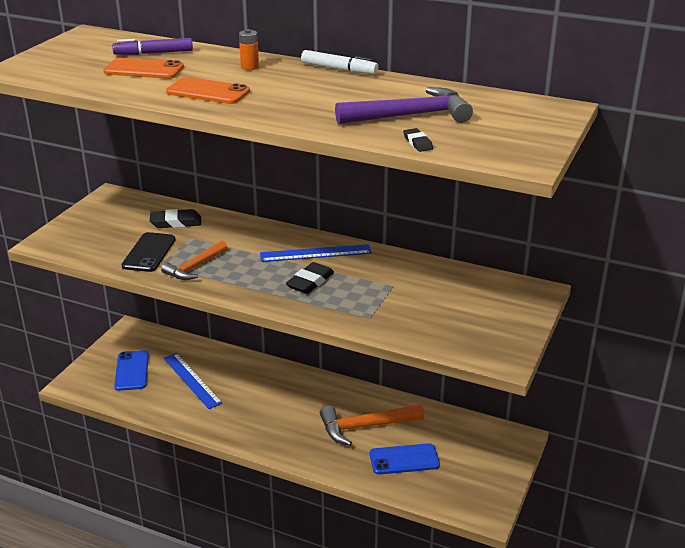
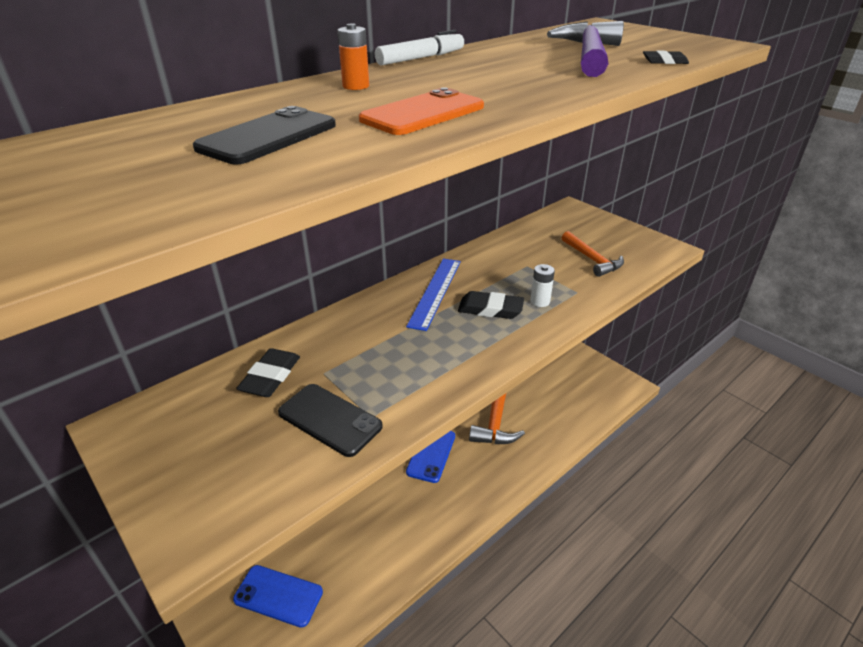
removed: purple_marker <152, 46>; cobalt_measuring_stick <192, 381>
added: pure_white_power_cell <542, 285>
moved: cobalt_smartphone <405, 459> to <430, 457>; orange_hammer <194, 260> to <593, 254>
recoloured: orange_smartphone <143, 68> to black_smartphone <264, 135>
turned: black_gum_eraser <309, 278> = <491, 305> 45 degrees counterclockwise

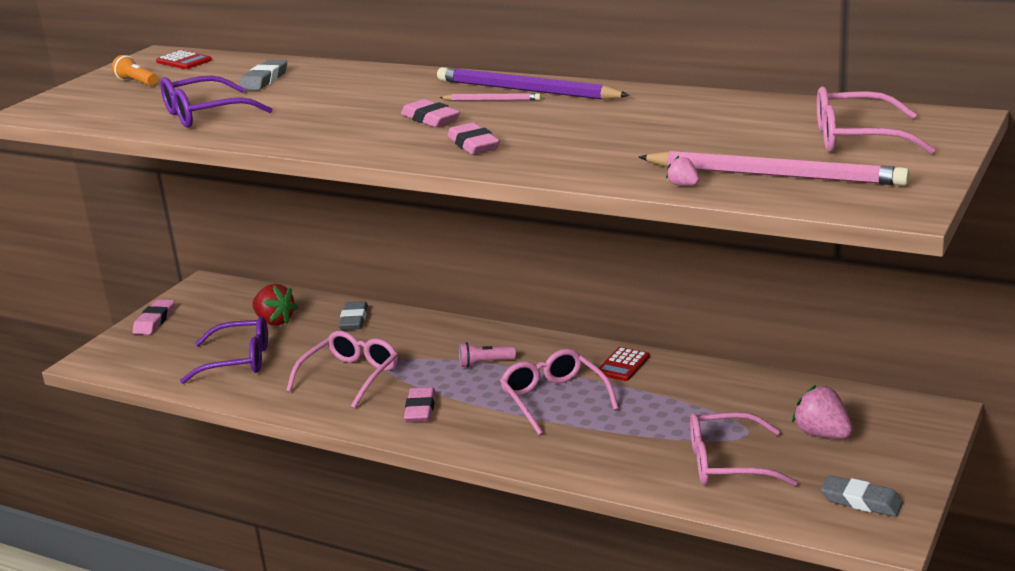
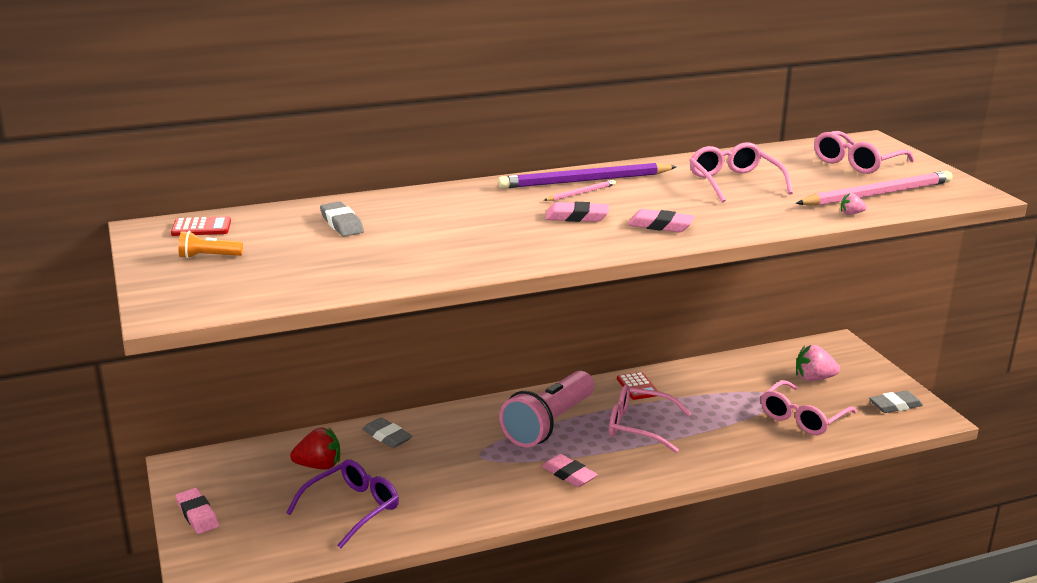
removed: purple_spectacles <216, 101>
moved: pink_spectacles <342, 370> to <741, 172>
resized: pink_flashlight <487, 355> = <546, 409> x2.46

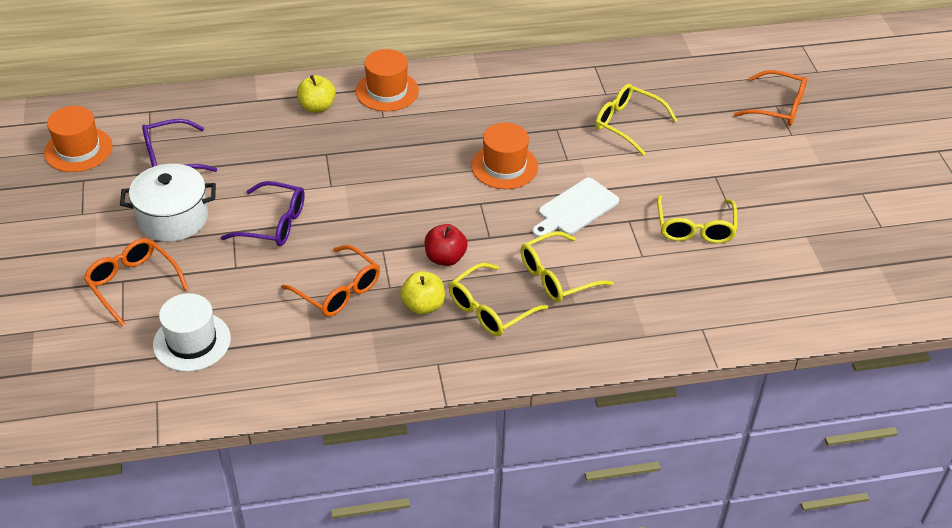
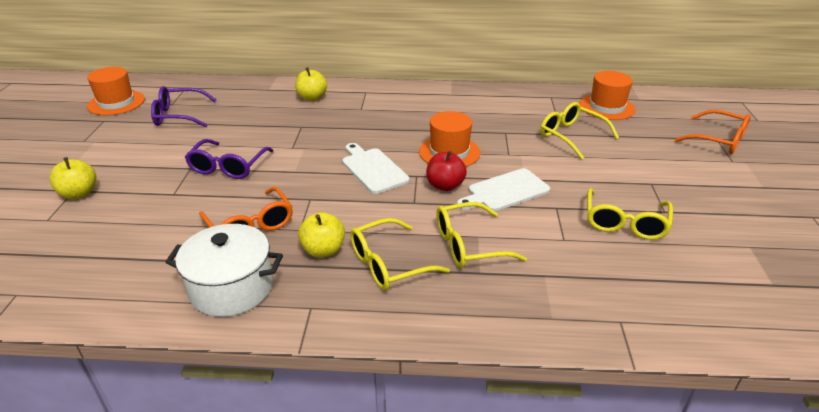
removed: pure_white_tall_hat <192, 332>
added: pure_white_chopping_board <376, 168>
moved: pure_white_stockpot <168, 203> to <224, 270>; red_apple_fruit <446, 245> to <446, 171>; orange_tall_hat <387, 80> to <607, 95>
replaced: orange_spectacles <136, 282> to bright_yellow_apple_fruit <73, 178>
turned: purple_spectacles <263, 213> = <229, 159> 75 degrees clockwise

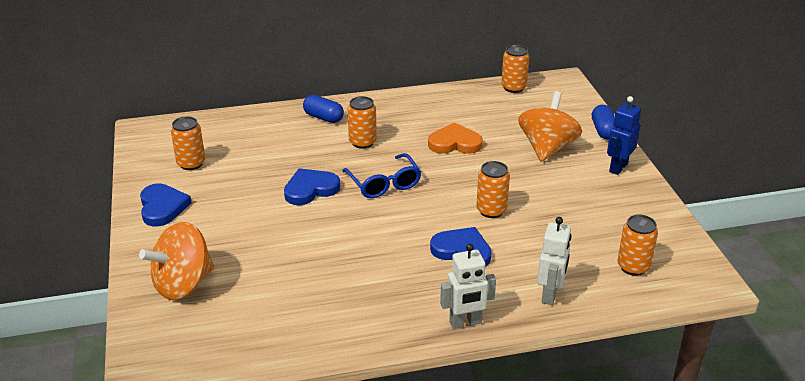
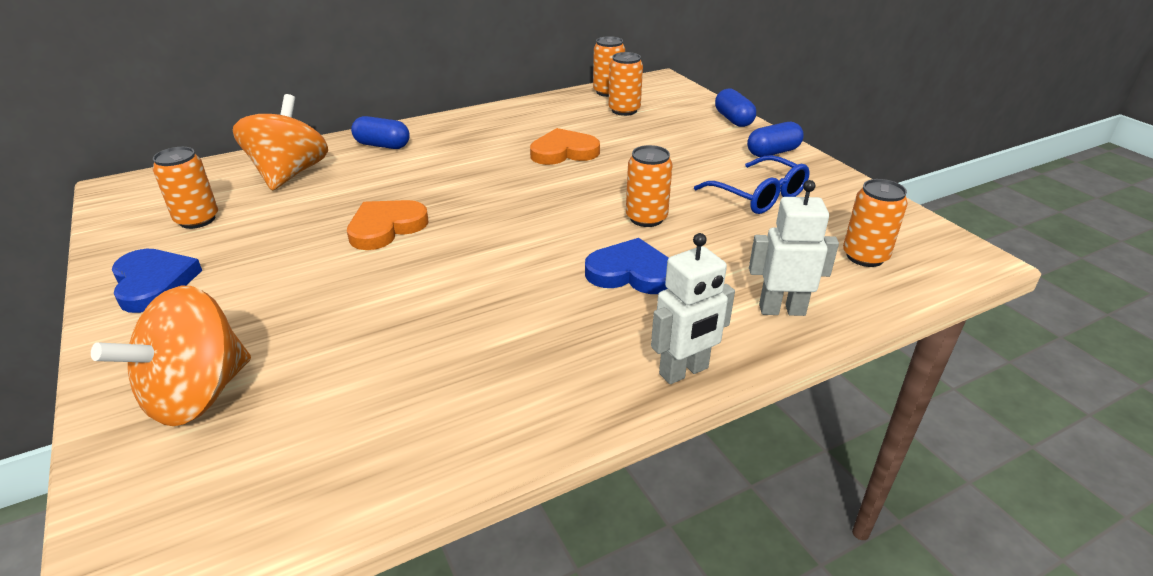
moved: orange_whirligig <550, 126> to <280, 142>; orange_tin <362, 122> to <625, 84>; cobalt_spectacles <381, 175> to <752, 184>
replaced: cobalt_toy_robot <624, 135> to cobalt_capsule <775, 139>
recoloured: cobalt_love_heart <312, 186> to orange_love_heart <388, 225>
turned: pure_white_toy_robot <554, 261> = <794, 248> 90 degrees counterclockwise

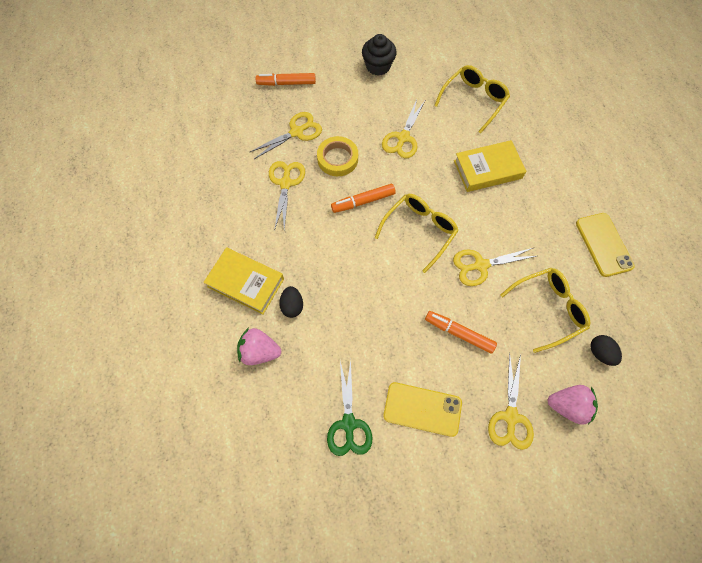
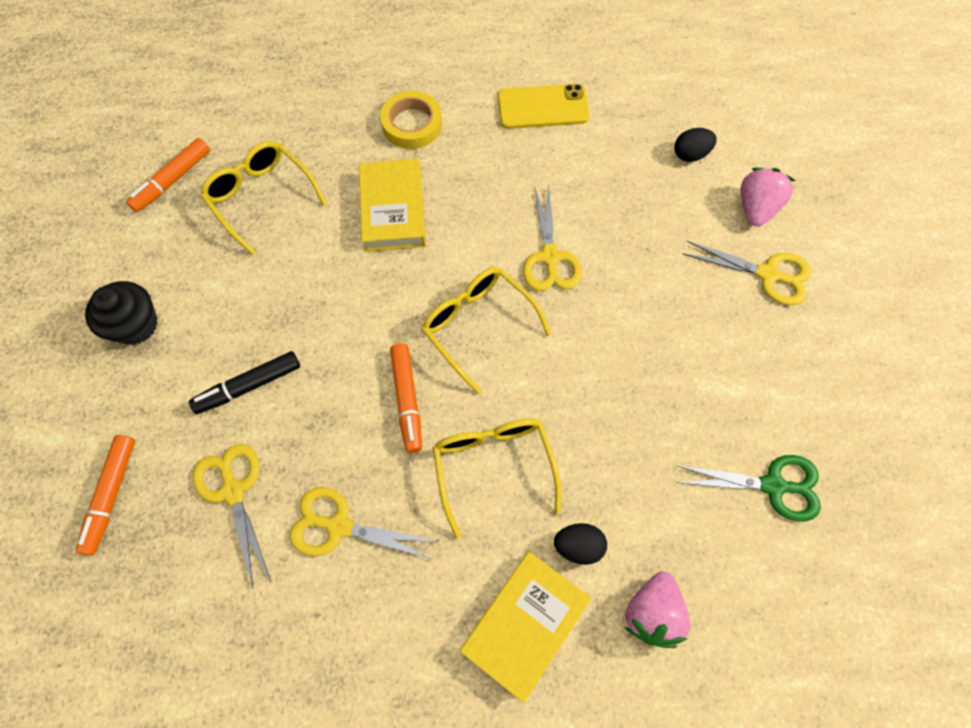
removed: bright_yellow_shears <403, 128>; bright_yellow_smartphone <422, 409>
added: black_marker <244, 382>
moved: orange_marker <461, 332> to <168, 175>; bright_yellow_roll_of_tape <337, 156> to <411, 120>; bright_yellow_spectacles <545, 310> to <497, 479>

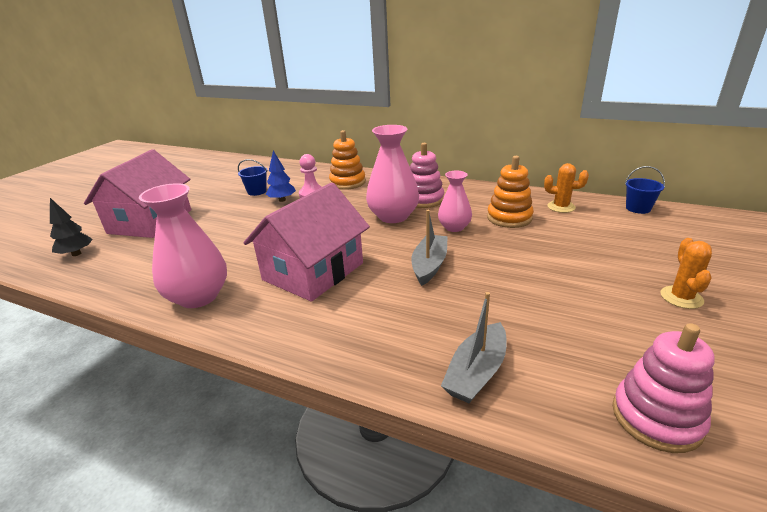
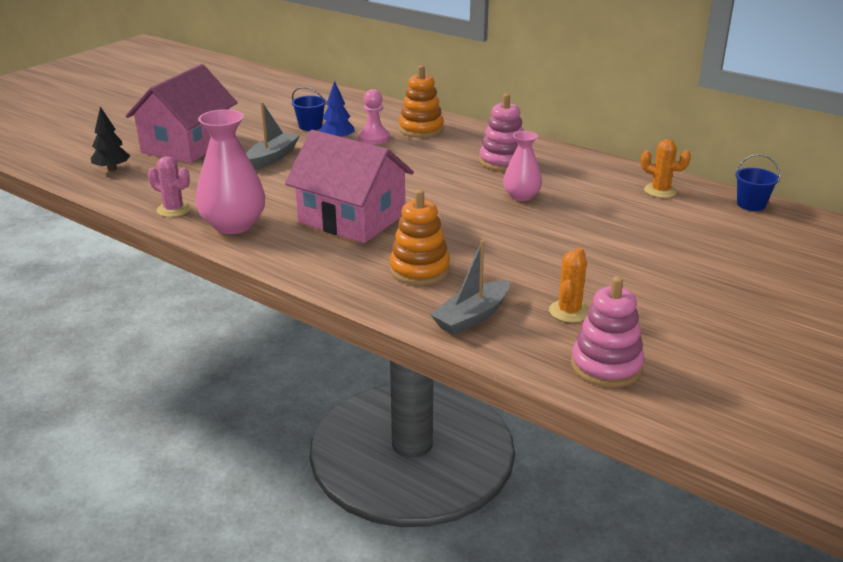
removed: pink_vase <392, 174>
added: pink_saguaro_cactus <169, 186>
moved: gray_toy_boat <429, 248> to <273, 135>; orange_stacking_toy <510, 192> to <419, 237>; orange_saguaro_cactus <686, 273> to <569, 285>
turned: pink_toy_house <307, 242> = <349, 186> 75 degrees clockwise

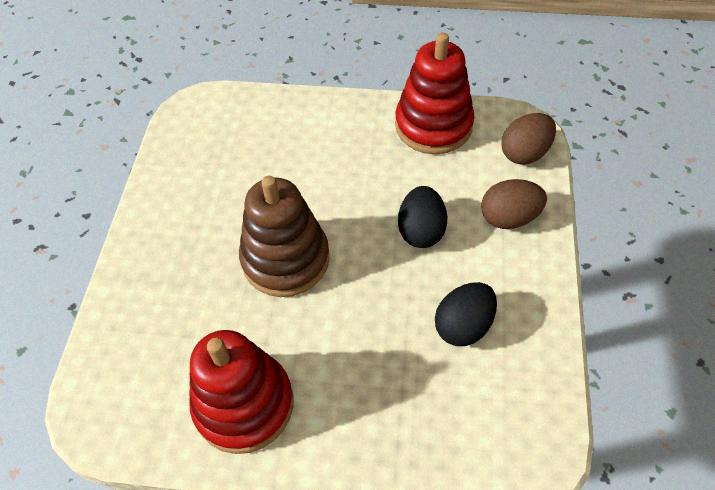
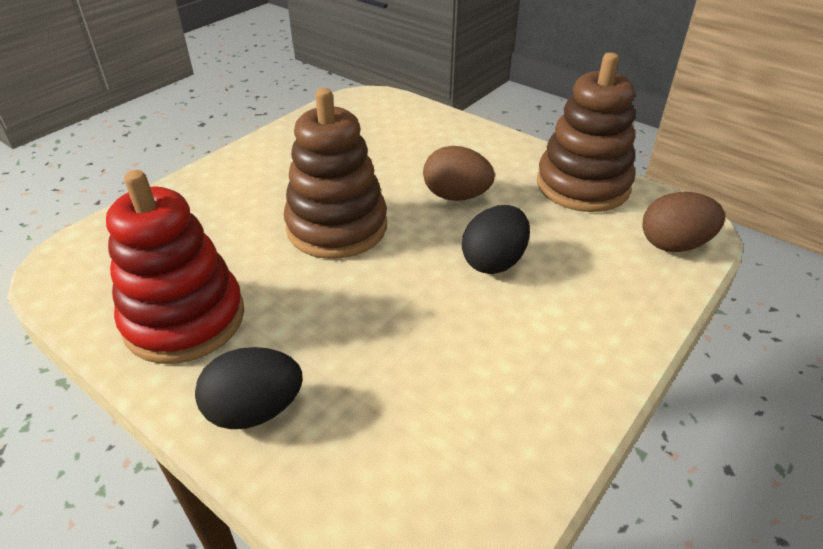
moved: black_toy_egg <466, 314> to <249, 388>; russet_toy_egg <514, 204> to <459, 173>
recoloured: red_stacking_toy <435, 93> to russet_stacking_toy <586, 132>

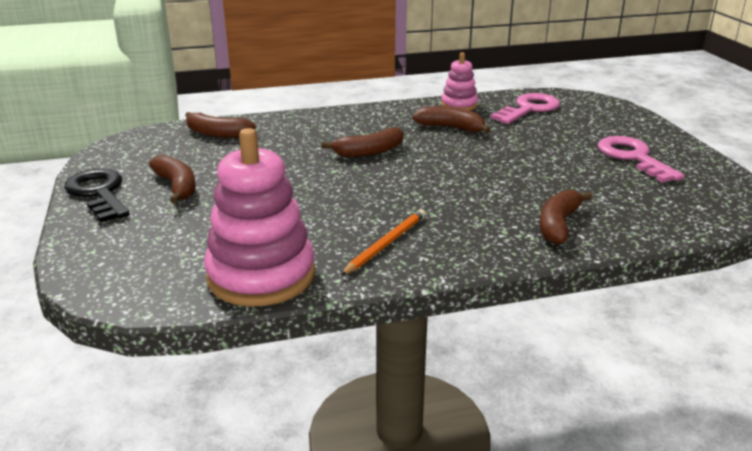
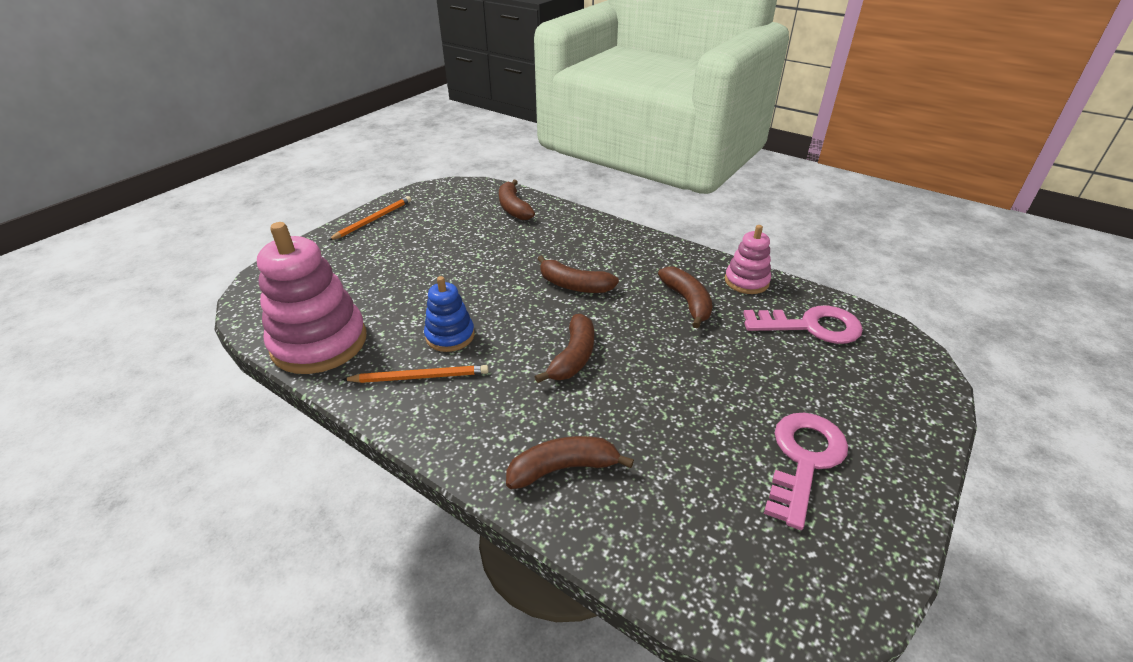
added: cobalt_stacking_toy <449, 314>
moved: russet_banana <172, 179> to <564, 348>
replaced: black_key <97, 196> to orange_lead_pencil <370, 218>

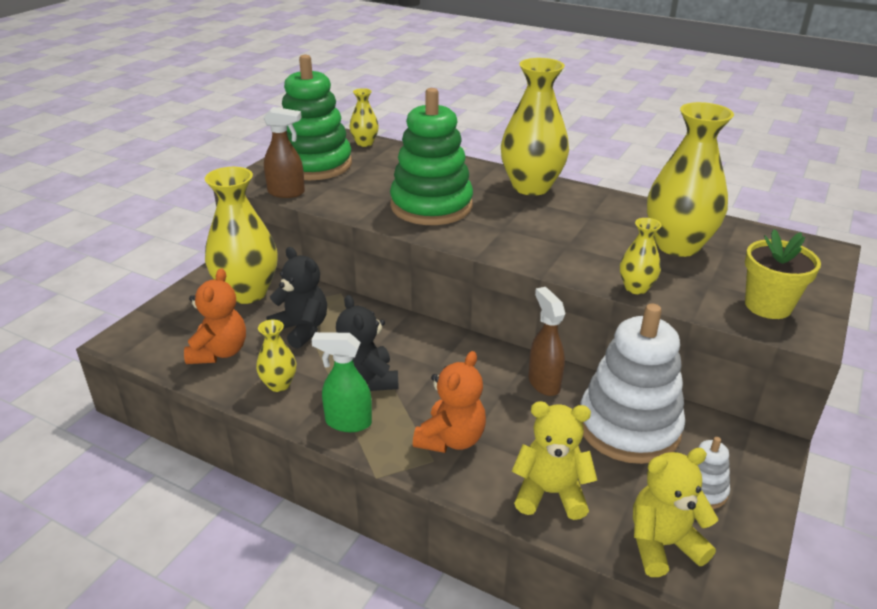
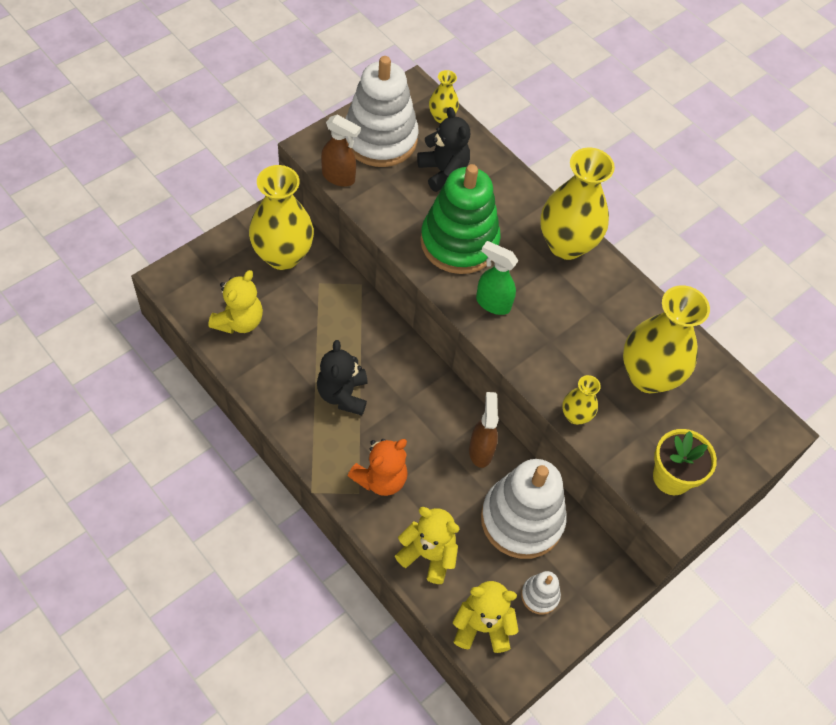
removed: bright_yellow_vase <276, 355>
moved: black_teddy <296, 298> to <443, 149>; leaf-green_sprayer <341, 382> to <497, 278>
recoloured: orange_teddy <215, 316> to bright_yellow_teddy <235, 302>; leaf-green_stacking_toy <317, 117> to pure_white_stacking_toy <382, 111>

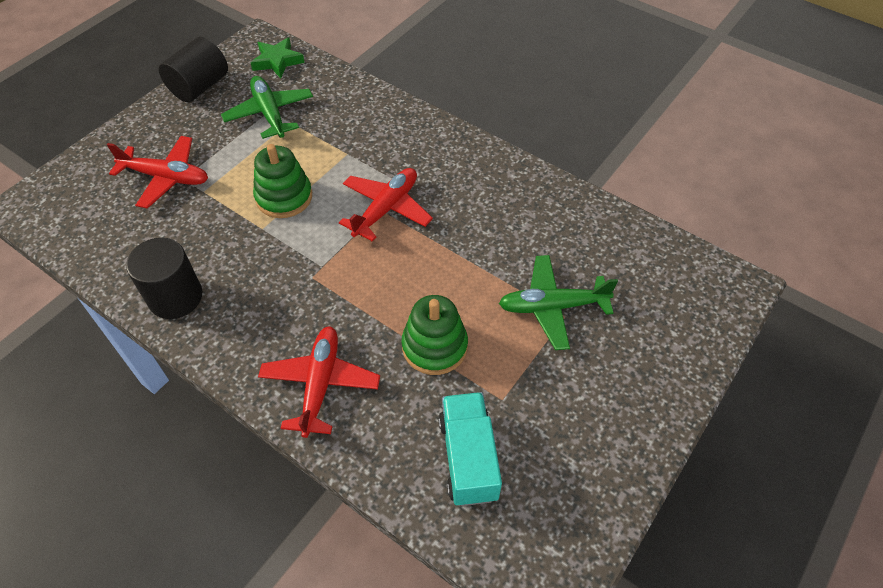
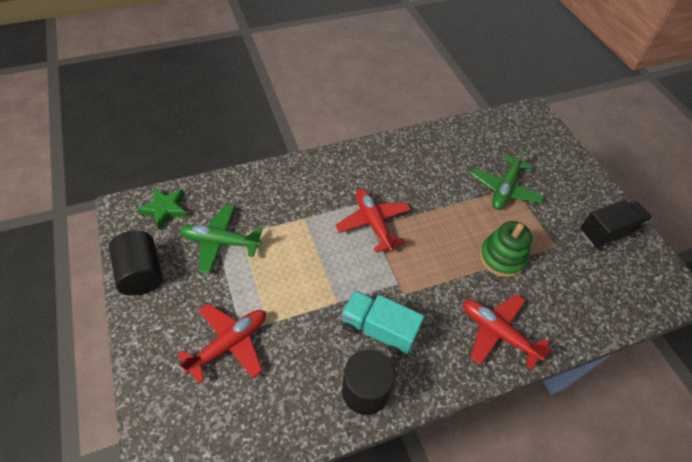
removed: leaf-green_stacking_toy <282, 181>
added: black_toy_truck <616, 225>
moved: teal_toy_truck <470, 449> to <382, 323>

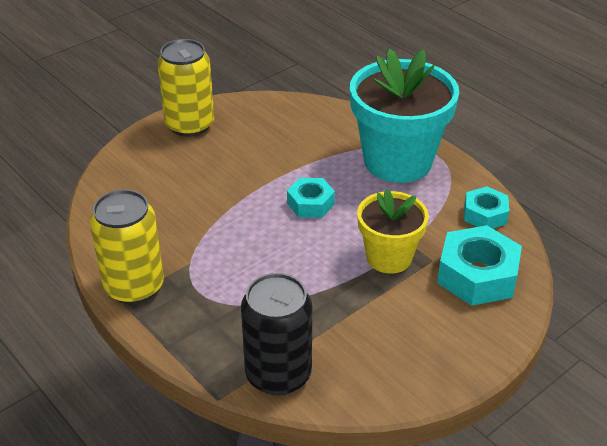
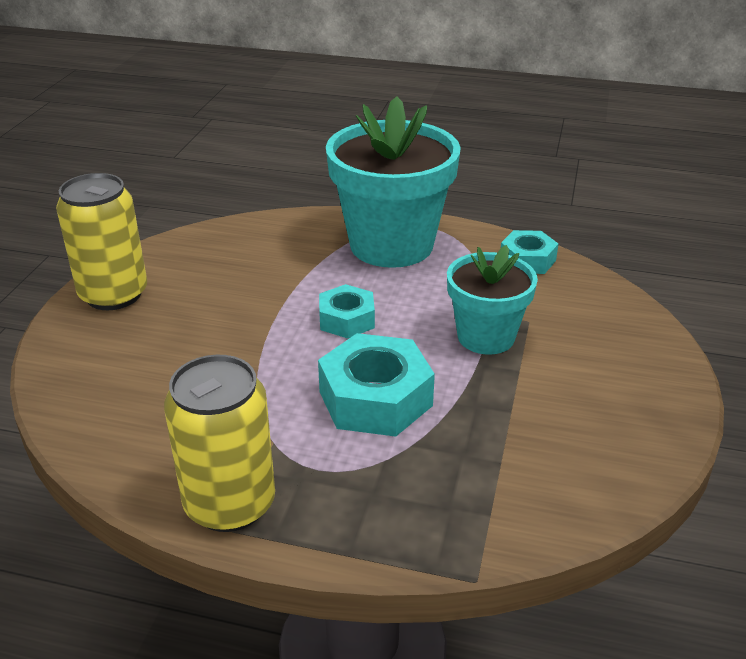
removed: black_tin <276, 334>
moved: teal_nut <479, 265> to <376, 385>
recoloured: bright_yellow_potted_plant <393, 231> to teal_potted_plant <492, 300>

